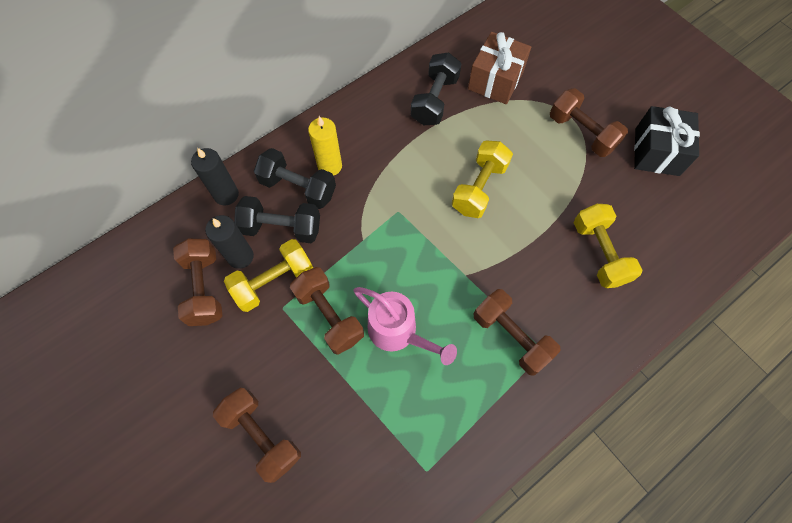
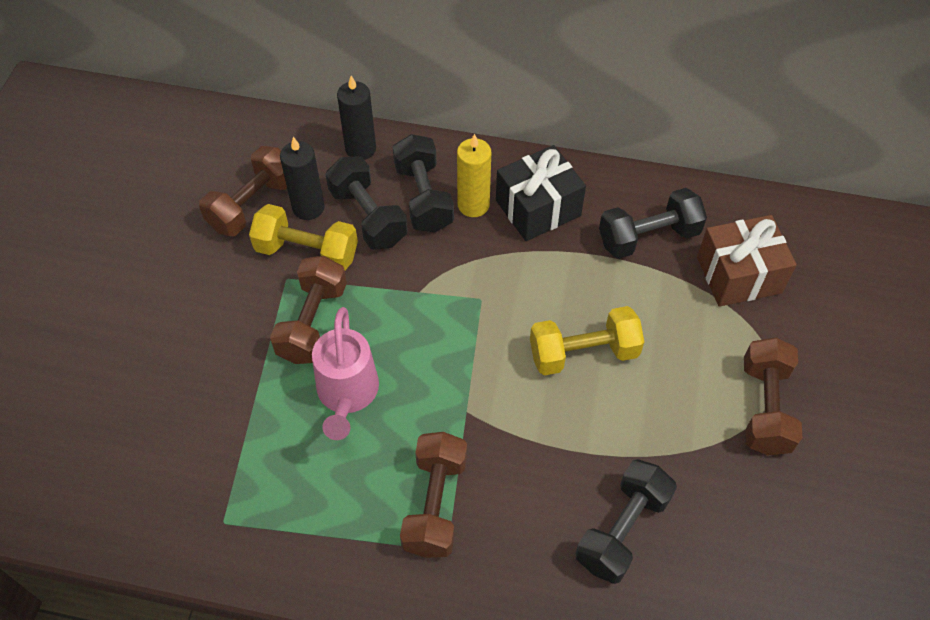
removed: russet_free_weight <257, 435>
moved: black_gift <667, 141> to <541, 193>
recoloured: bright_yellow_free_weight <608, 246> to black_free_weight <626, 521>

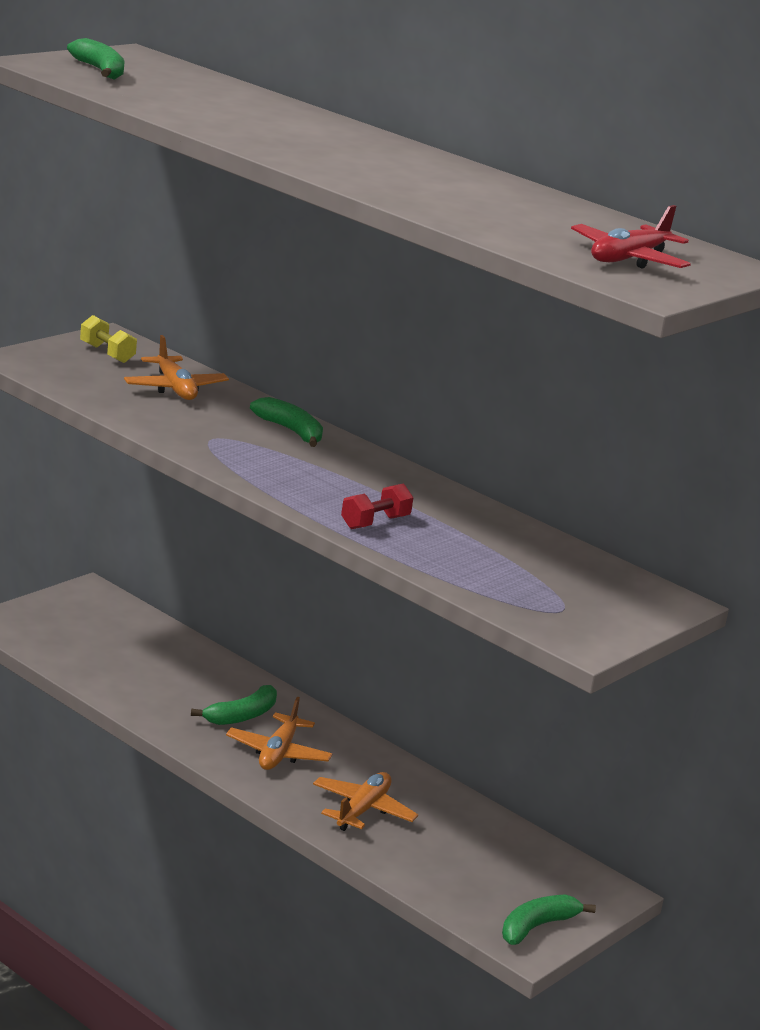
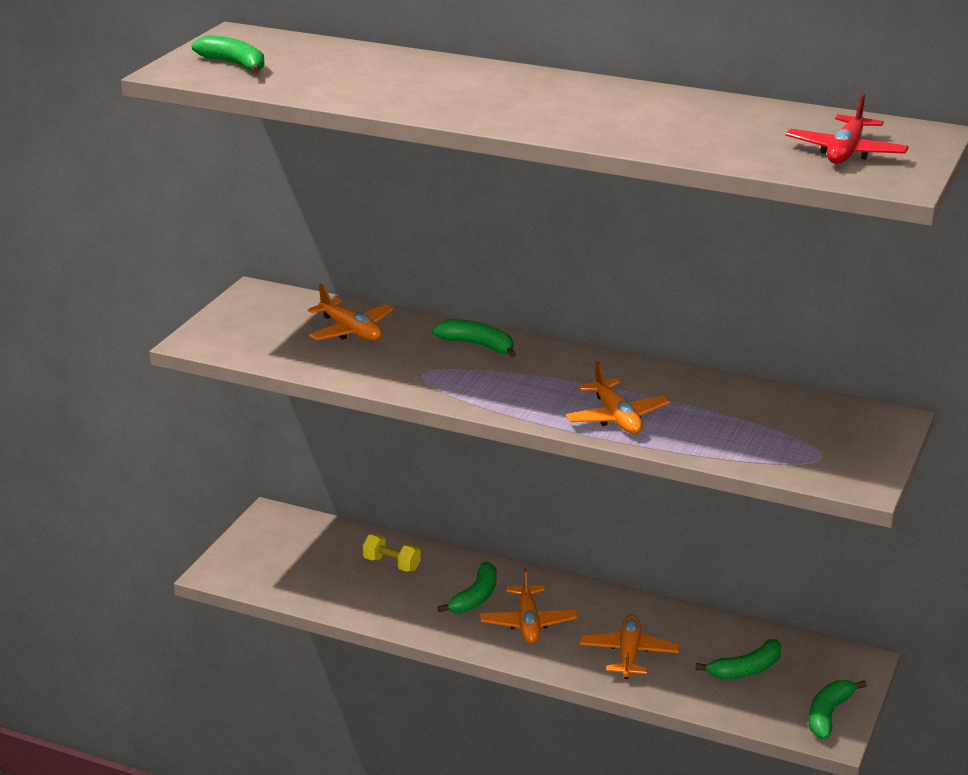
added: leaf-green_banana <738, 659>
moved: bright_yellow_free_weight <108, 339> to <392, 553>
replaced: red_free_weight <377, 506> to orange_plane <618, 397>

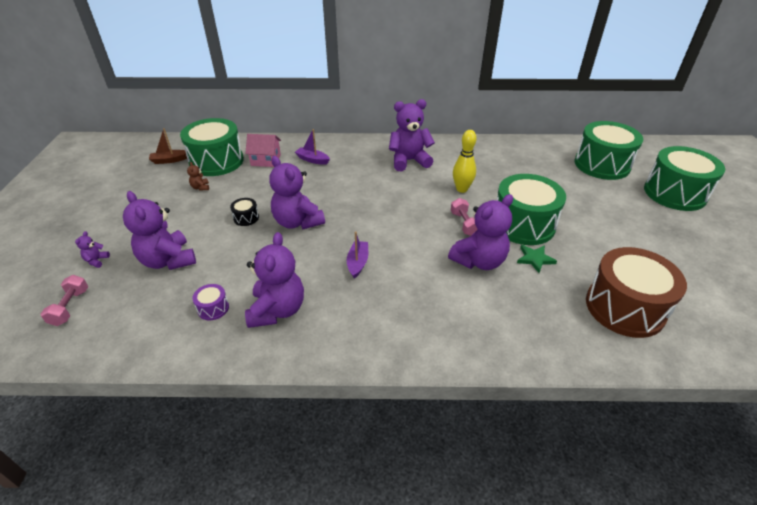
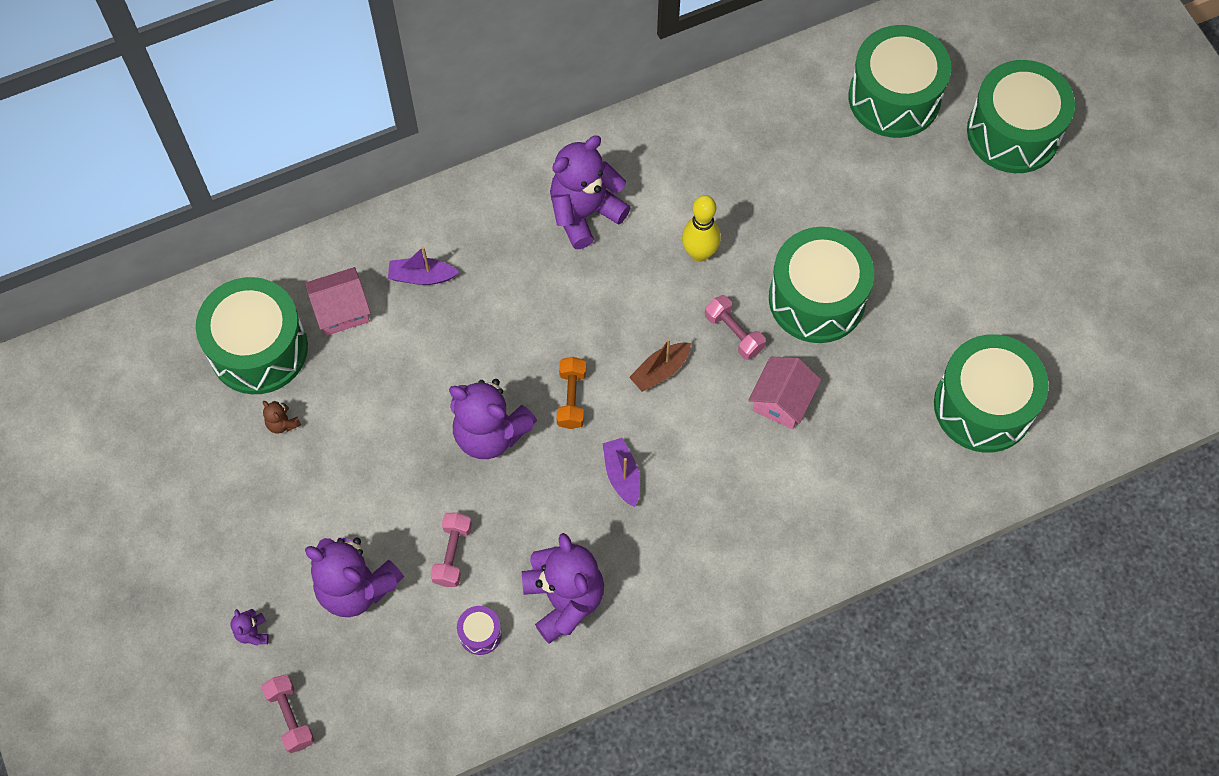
removed: black_drum <244, 212>; leaf-green_star <537, 259>
added: pink_free_weight <451, 550>; orange_free_weight <571, 393>
moved: russet_toy_boat <168, 146> to <660, 365>
replaced: purple_teddy <480, 232> to pink_toy_house <784, 393>
recoloured: russet_drum <636, 292> to leaf-green_drum <991, 393>

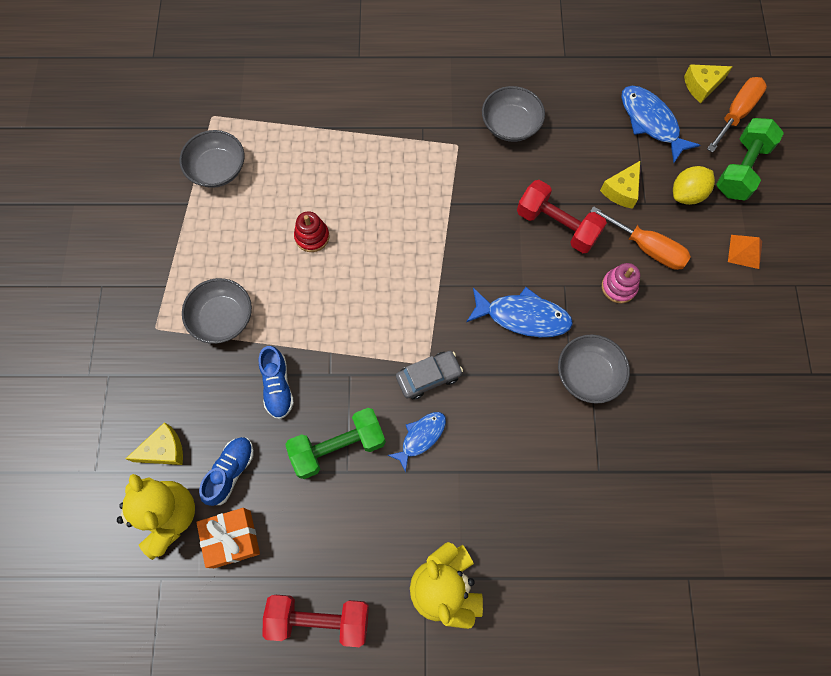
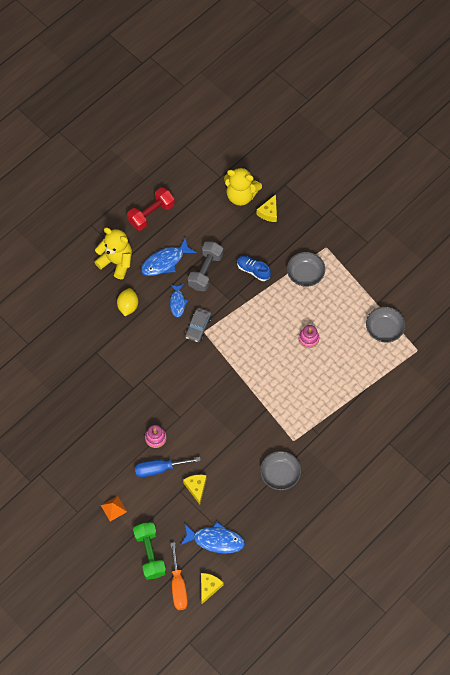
removed: orange_gift <228, 538>; cobalt_sneaker <226, 471>; red_free_weight <562, 216>; gray_serving_bowl <594, 369>
moved: bright_yellow_citrus_fruit <694, 185> to <127, 302>; cobalt_fish <519, 312> to <169, 256>
recoloured: orange_flat_screwdriver <640, 238> to cobalt_flat_screwdriver <168, 467>; leaf-green_free_weight <335, 443> to gray_free_weight <205, 266>; red_stacking_toy <311, 231> to pink_stacking_toy <309, 336>

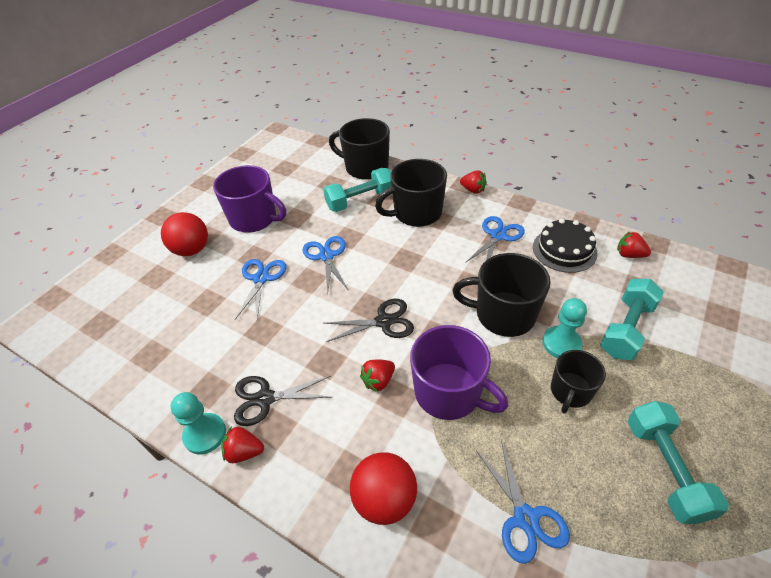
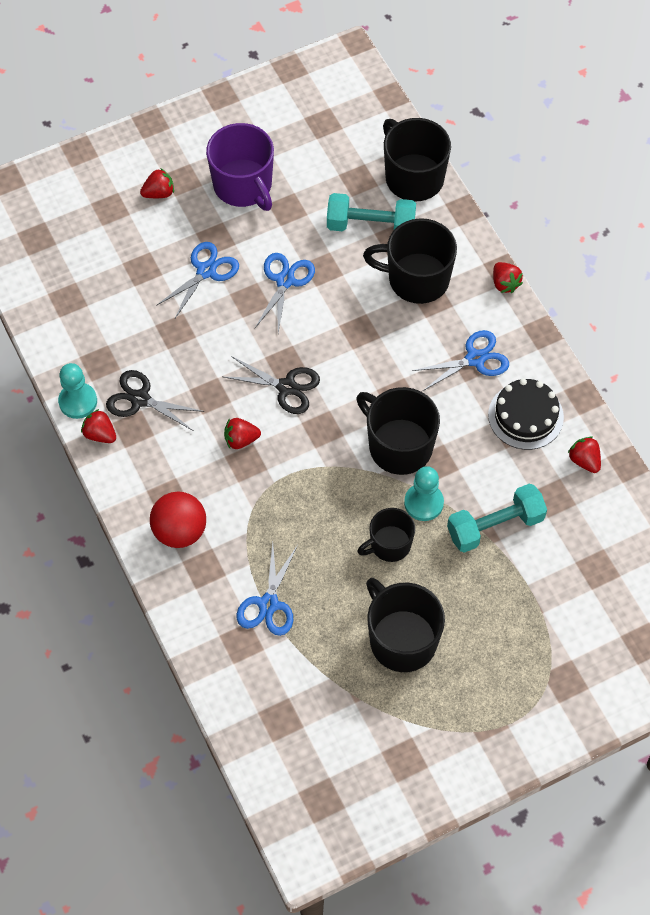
removed: purple_mug <459, 372>
replaced: red_sphere <184, 234> to red_strawberry <157, 183>; teal_free_weight <678, 462> to black_mug <405, 625>

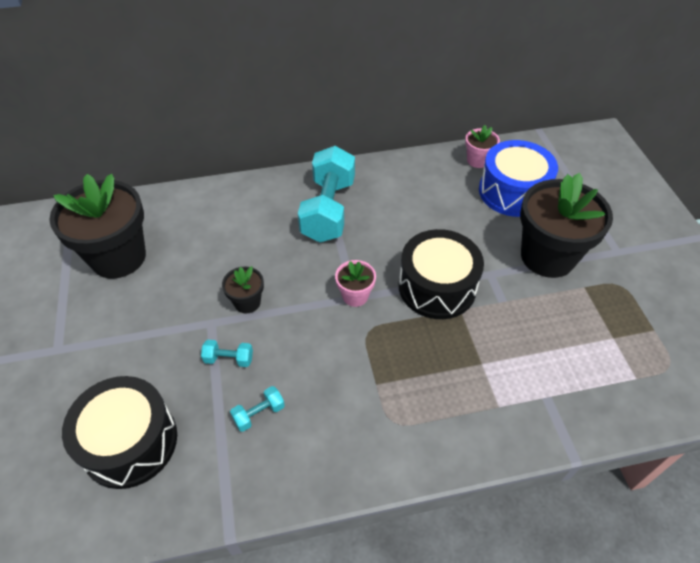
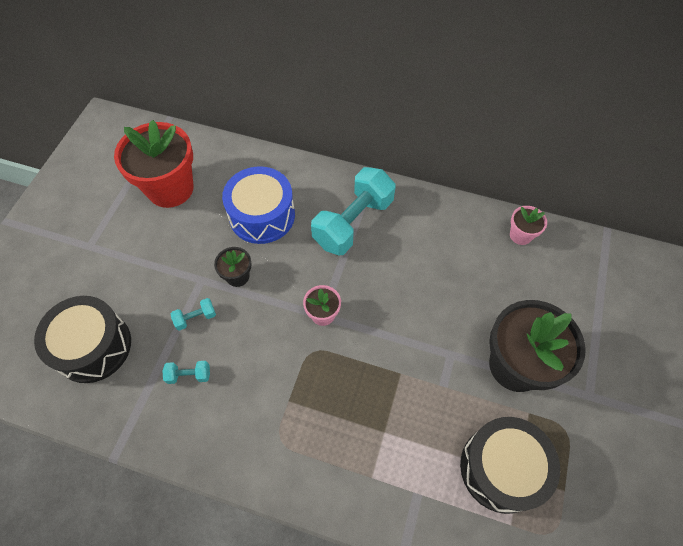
moved: cobalt_drum <518, 178> to <258, 205>; black_drum <441, 274> to <510, 465>
recoloured: black_potted_plant <97, 226> to red_potted_plant <153, 164>
turned: teal_free_weight <227, 353> = <193, 314> 60 degrees counterclockwise

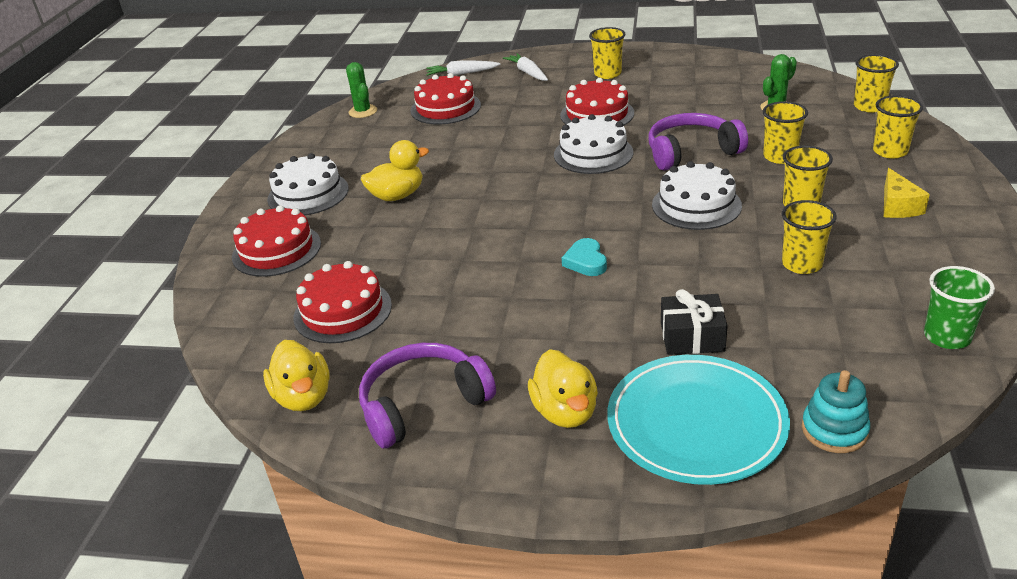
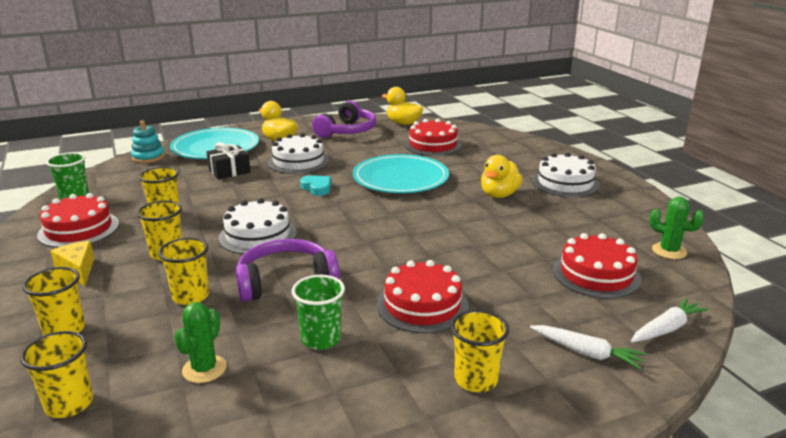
added: leaf-green_cup <318, 312>; teal_dinner_plate <401, 173>
moved: red_layer_cake <276, 241> to <78, 220>; pure_white_layer_cake <593, 144> to <298, 153>
turned: purple_over-ear_headphones <698, 142> = <287, 270> 150 degrees counterclockwise

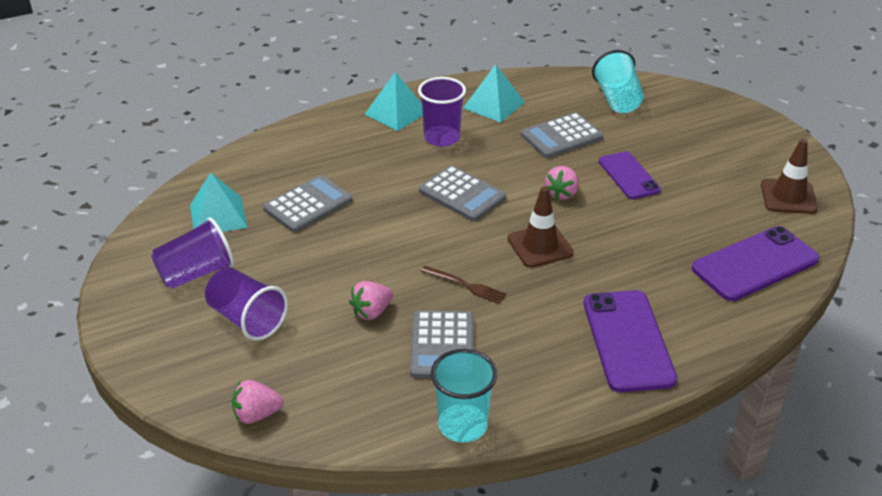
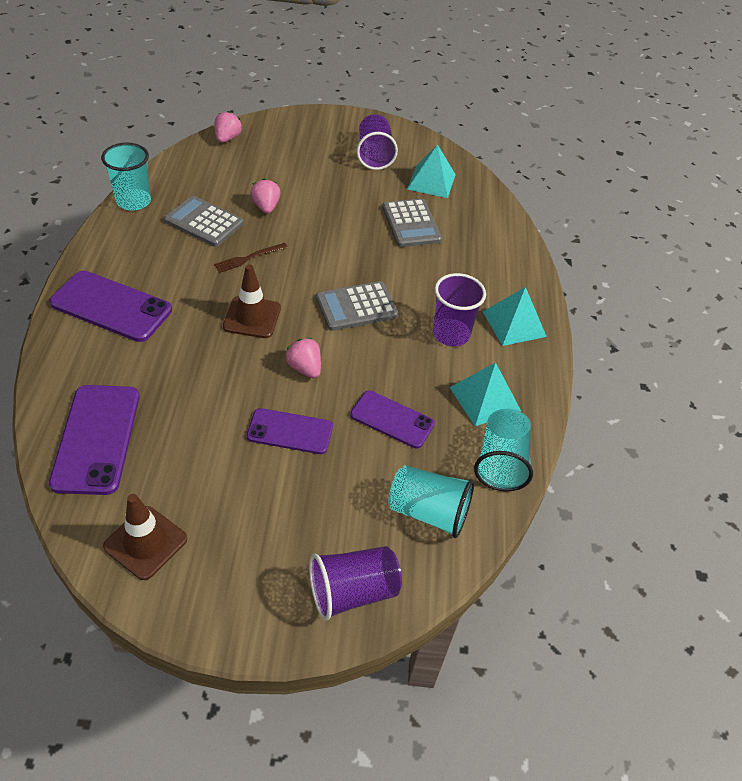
added: teal_cup <503, 450>
moved: purple_cup <246, 304> to <355, 583>
replaced: gray_calculator <562, 135> to purple_smartphone <392, 419>

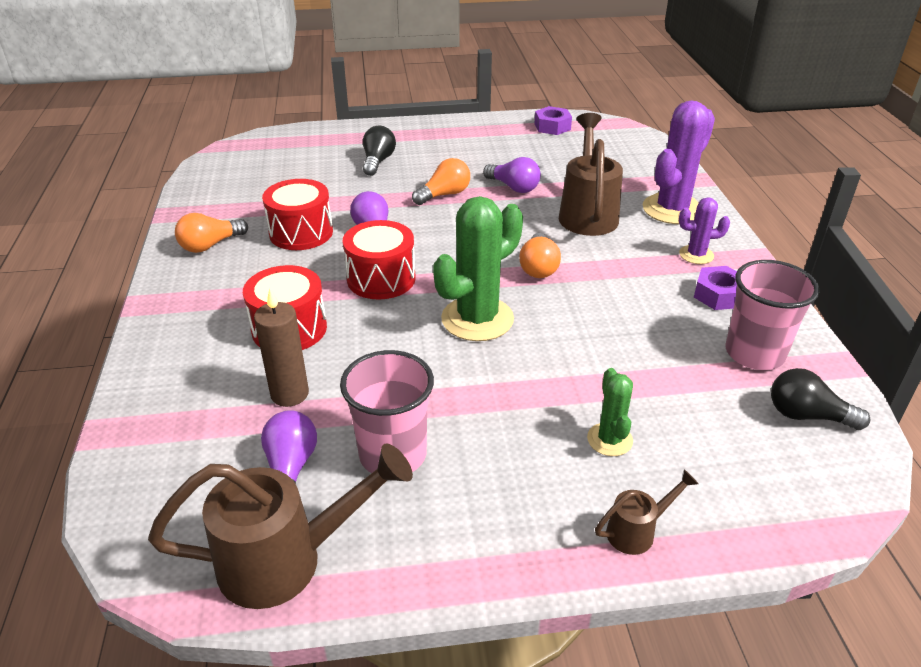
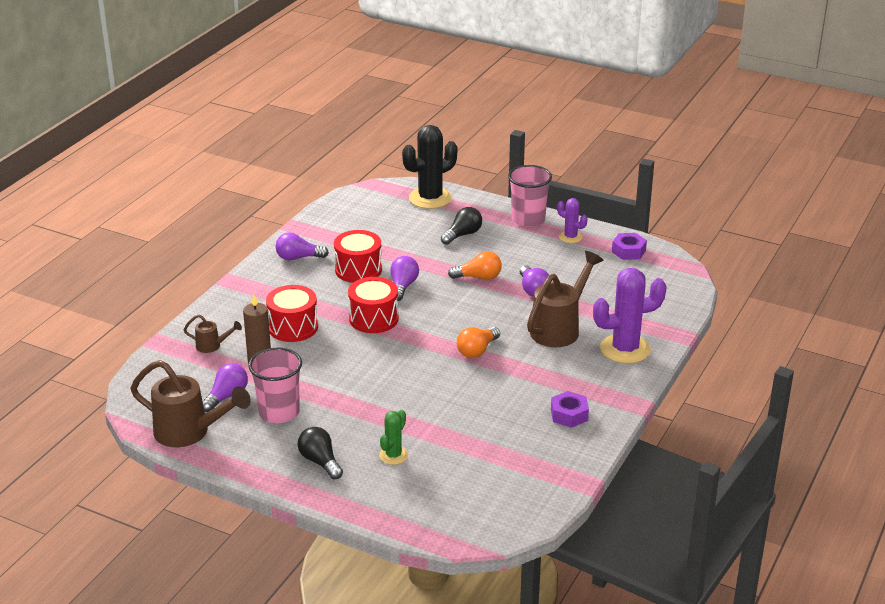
removed: leaf-green_saguaro_cactus <478, 268>
added: black_saguaro_cactus <429, 167>
moved: russet_watering_can <647, 512> to <212, 333>; black_lightbulb <821, 399> to <320, 453>; pink_cup <773, 315> to <530, 196>; purple_saguaro_cactus <704, 230> to <572, 220>
recoloured: orange_lightbulb <211, 233> to purple_lightbulb <302, 246>

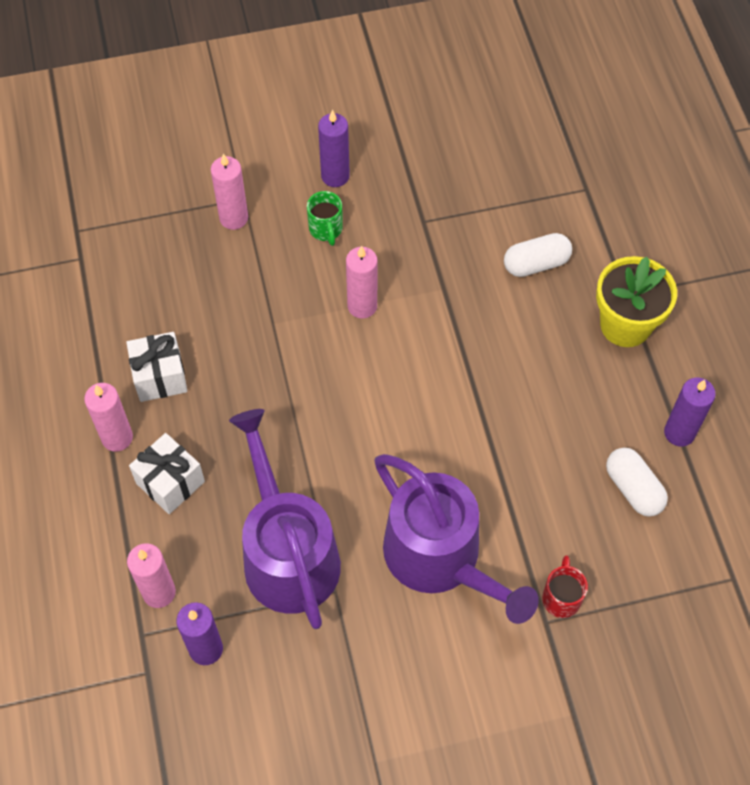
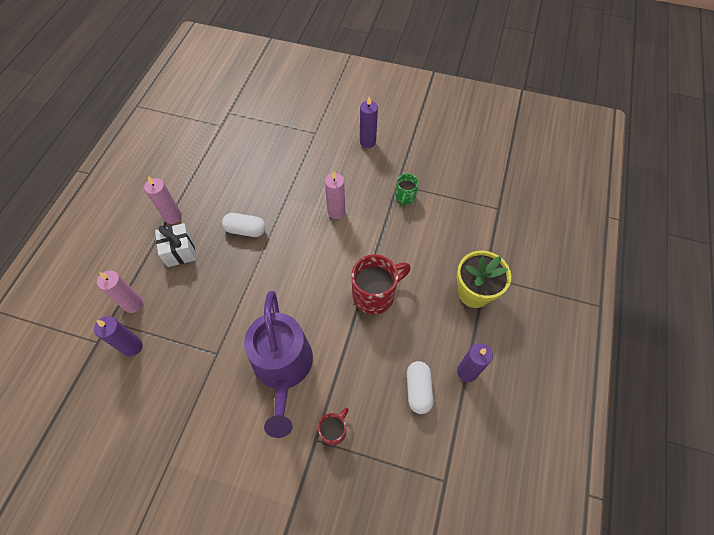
removed: pure_white_gift <156, 367>; pink_pillar_candle <229, 192>; purple_watering_can <285, 519>
added: red_mug <381, 284>
moved: pure_white_capsule <538, 255> to <244, 225>; leaf-green_mug <325, 218> to <407, 190>

